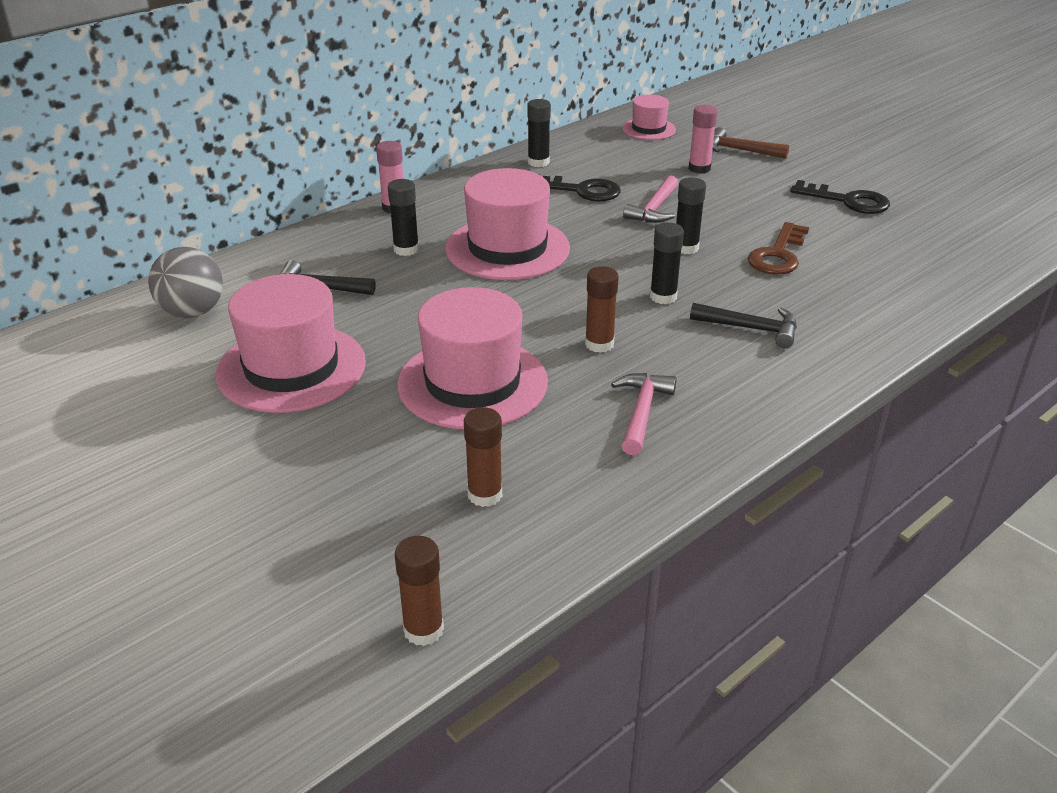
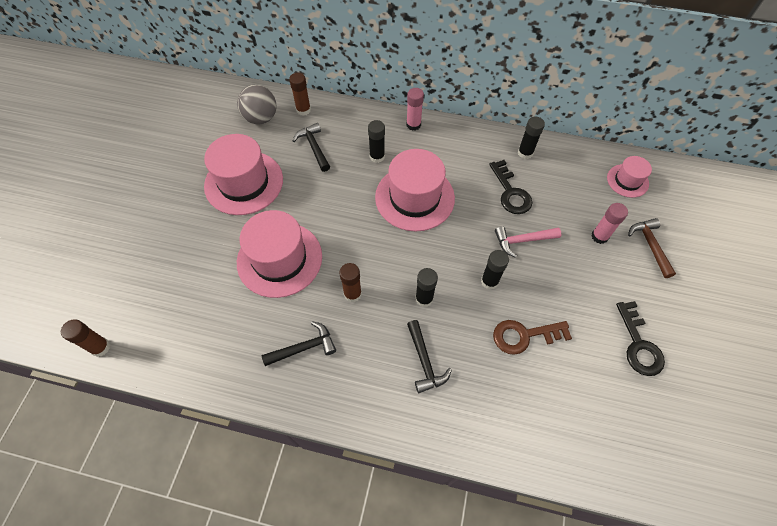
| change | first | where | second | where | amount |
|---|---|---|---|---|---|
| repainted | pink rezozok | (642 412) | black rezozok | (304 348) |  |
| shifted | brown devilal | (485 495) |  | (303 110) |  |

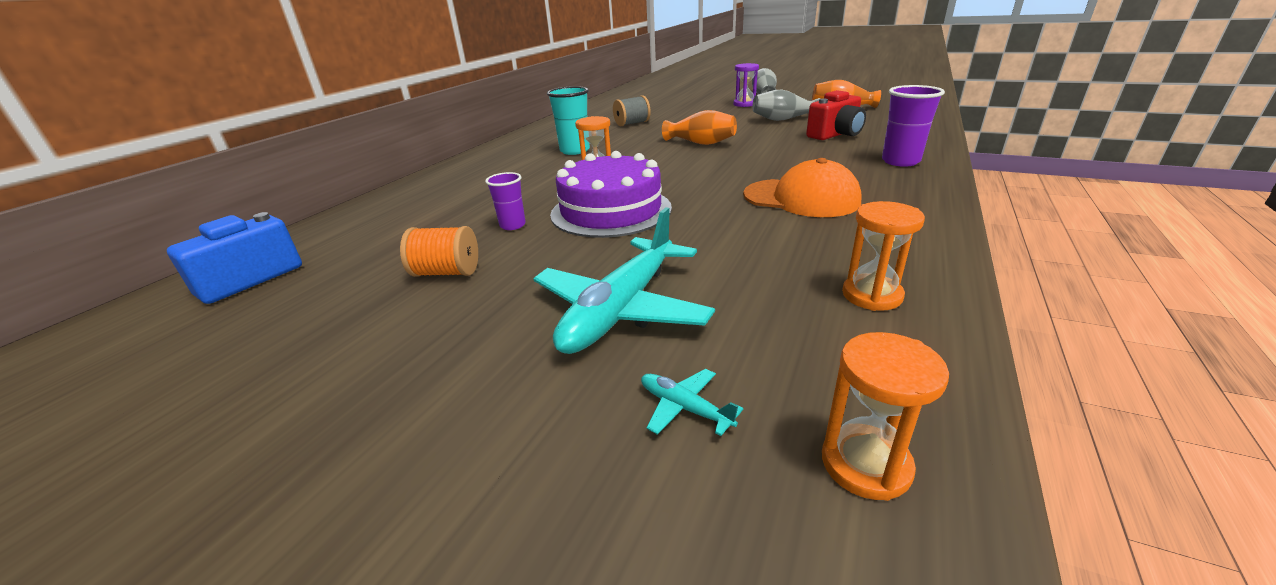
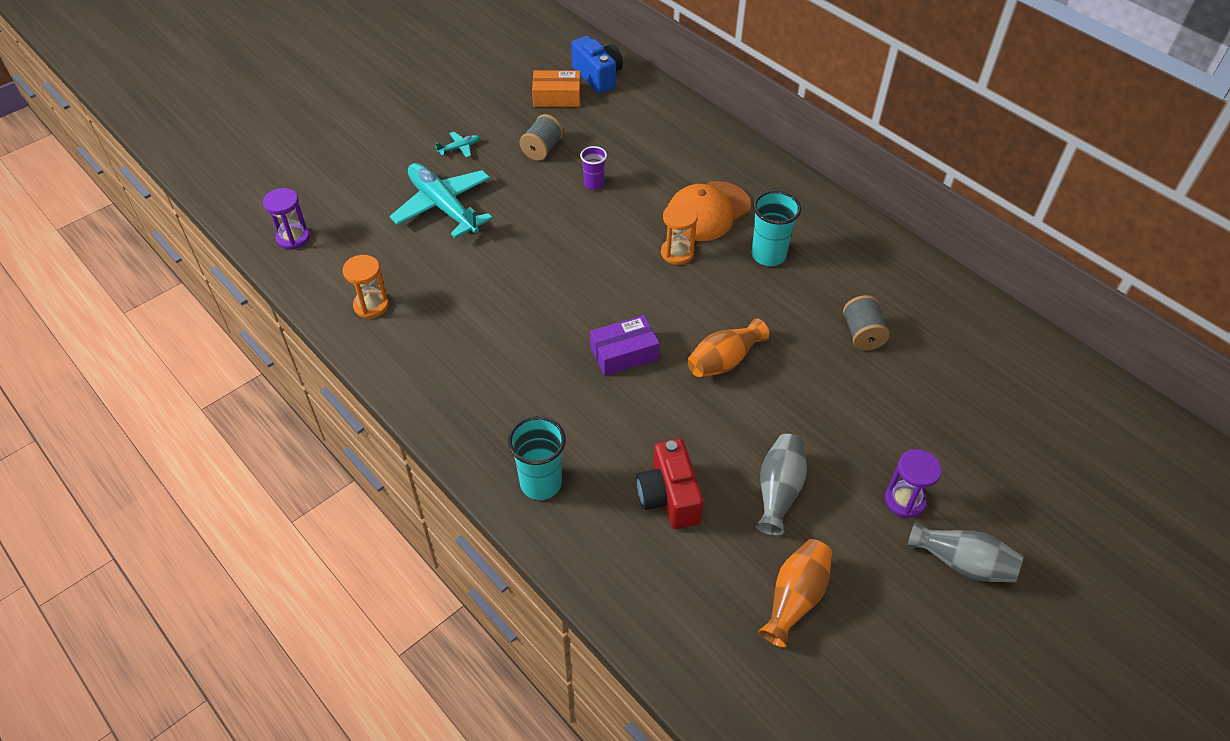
| change | first | where | second | where | amount |
|---|---|---|---|---|---|
| repainted | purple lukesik | (900 161) | turquoise lukesik | (541 483) |  |
| gone | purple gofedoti | (611 211) |  |  |  |
| shifted | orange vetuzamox | (801 198) |  | (707 211) |  |
| repainted | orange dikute | (446 272) | grey dikute | (542 149) |  |
| repainted | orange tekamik | (865 464) | purple tekamik | (293 238) |  |
| shifted | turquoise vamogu | (685 408) |  | (459 148) |  |
| new |  |  | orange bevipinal | (557 97) |  |
| new |  |  | purple bevipinal | (624 353) |  |

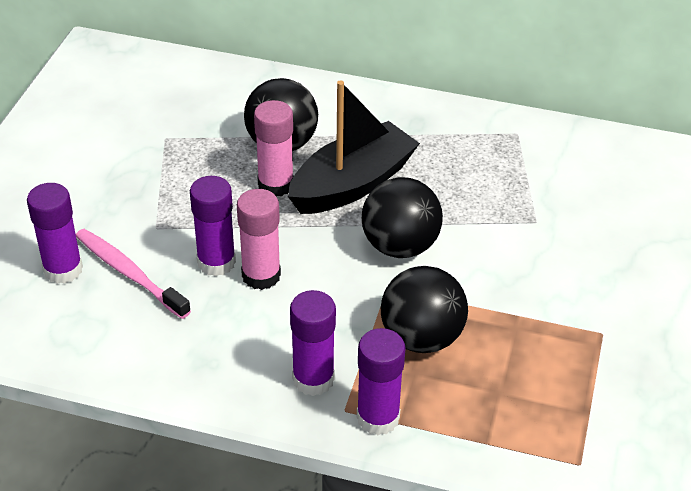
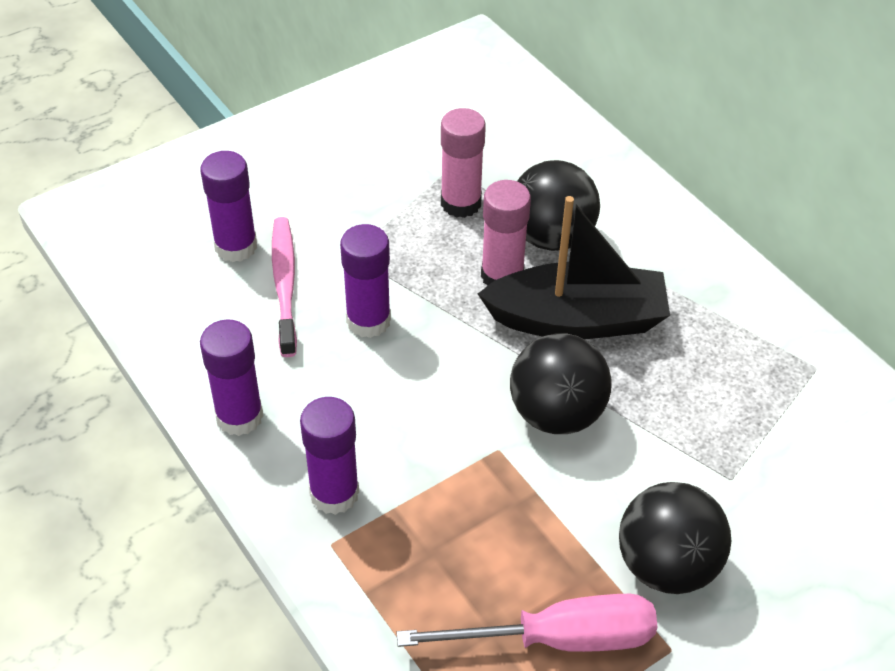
| change | first | where | second | where | amount |
|---|---|---|---|---|---|
| shifted | pink devilal | (261 275) |  | (461 203) |  |
| shifted | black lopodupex | (421 338) |  | (666 566) |  |
| shifted | purple devilal | (378 418) |  | (239 416) |  |
| new |  |  | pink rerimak | (557 639) |  |

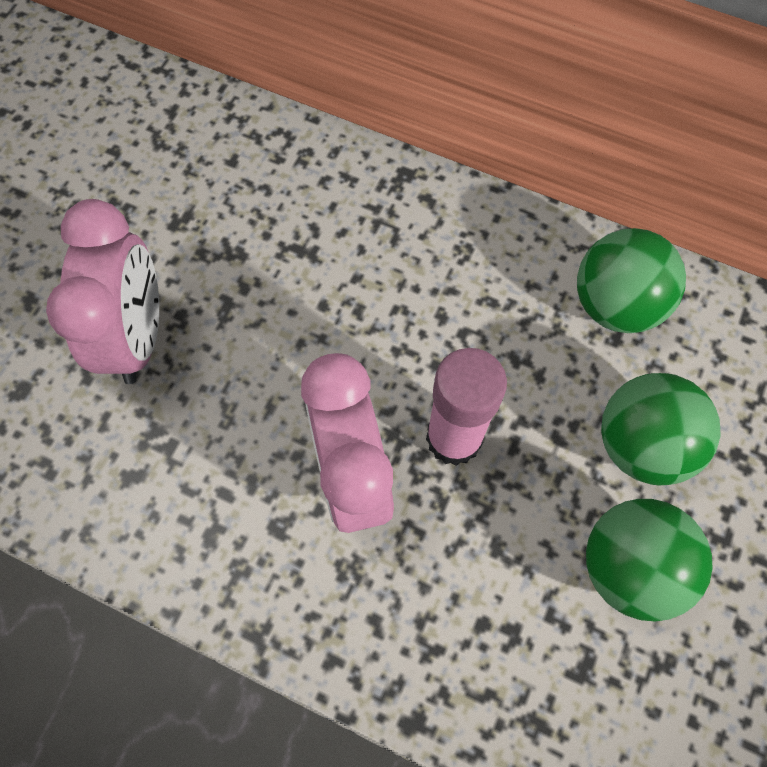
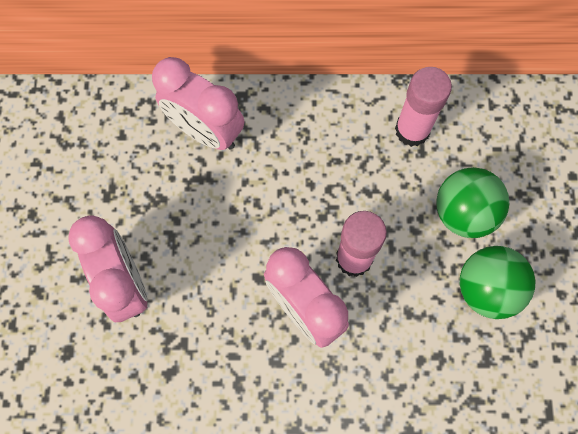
| change | first | where | second | where | amount |
|---|---|---|---|---|---|
| swapped | green lopodupex | (615 305) | pink devilal | (412 130) |  |
| new |  |  | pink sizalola | (205 130) |  |

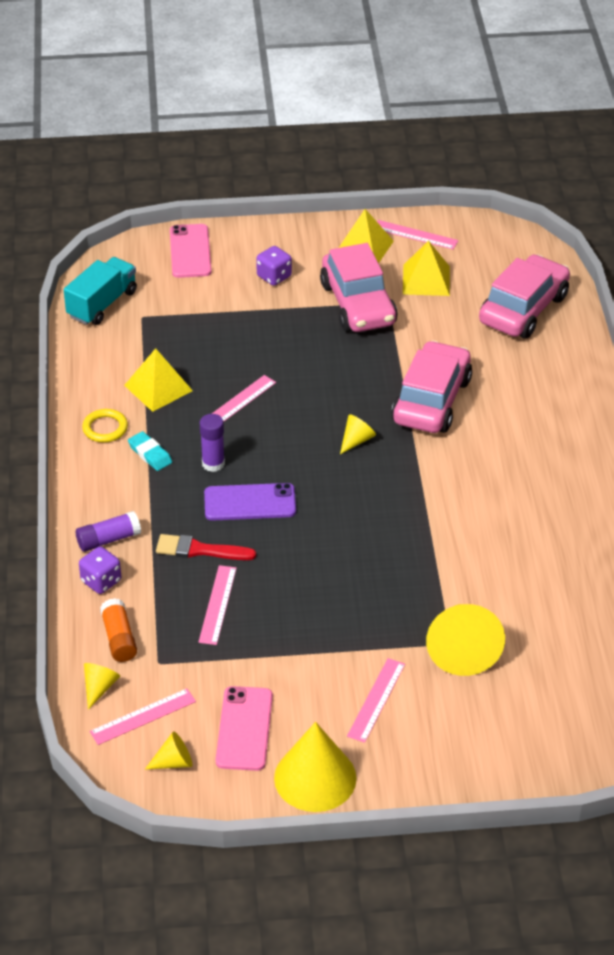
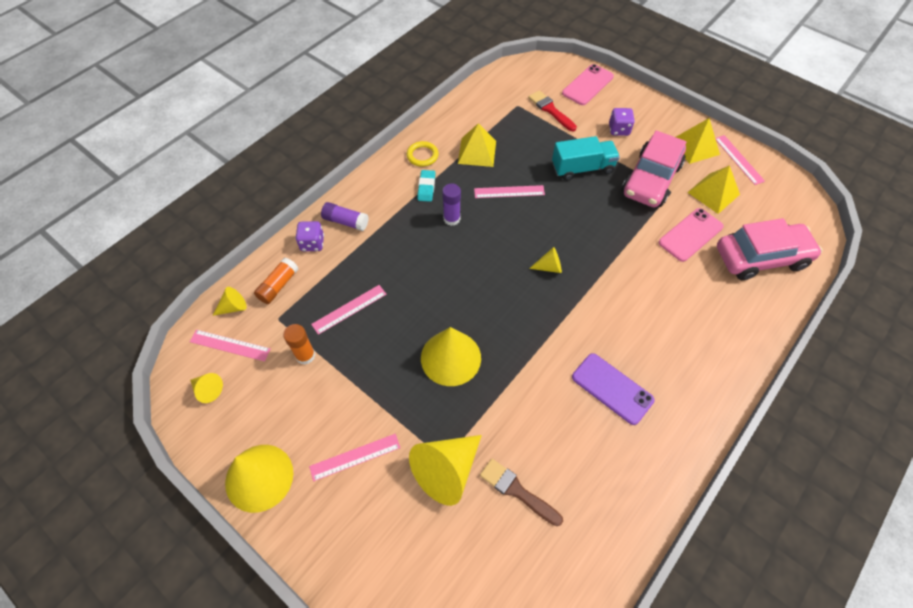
| change | first | where | second | where | amount |
|---|---|---|---|---|---|
| shifted | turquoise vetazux | (102 304) |  | (582 168) |  |
| gone | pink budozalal | (431 400) |  |  |  |
| shifted | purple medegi | (250 502) |  | (612 388) |  |
| shifted | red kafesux | (199 550) |  | (550 110) |  |
| shifted | pink medegi | (244 729) |  | (690 234) |  |
| new |  |  | orange devilal | (305 355) |  |
| new |  |  | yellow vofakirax | (451 358) |  |
| new |  |  | brown kafesux | (517 491) |  |

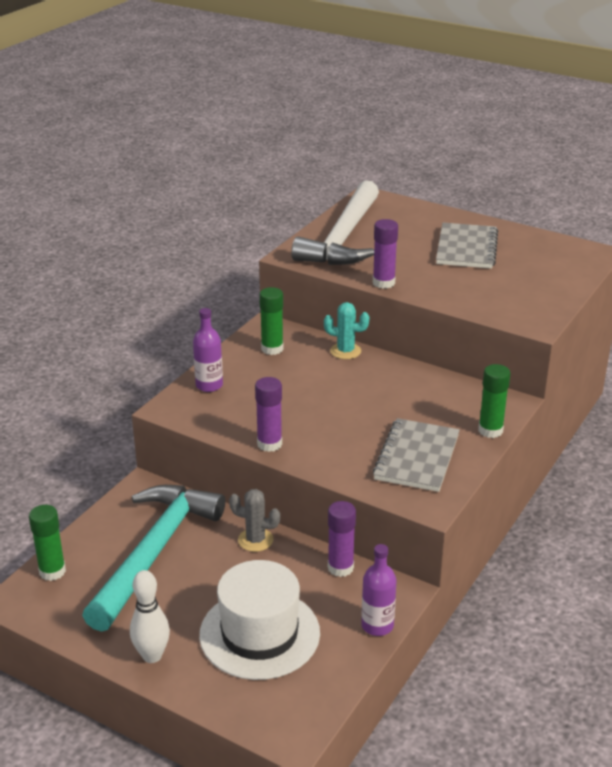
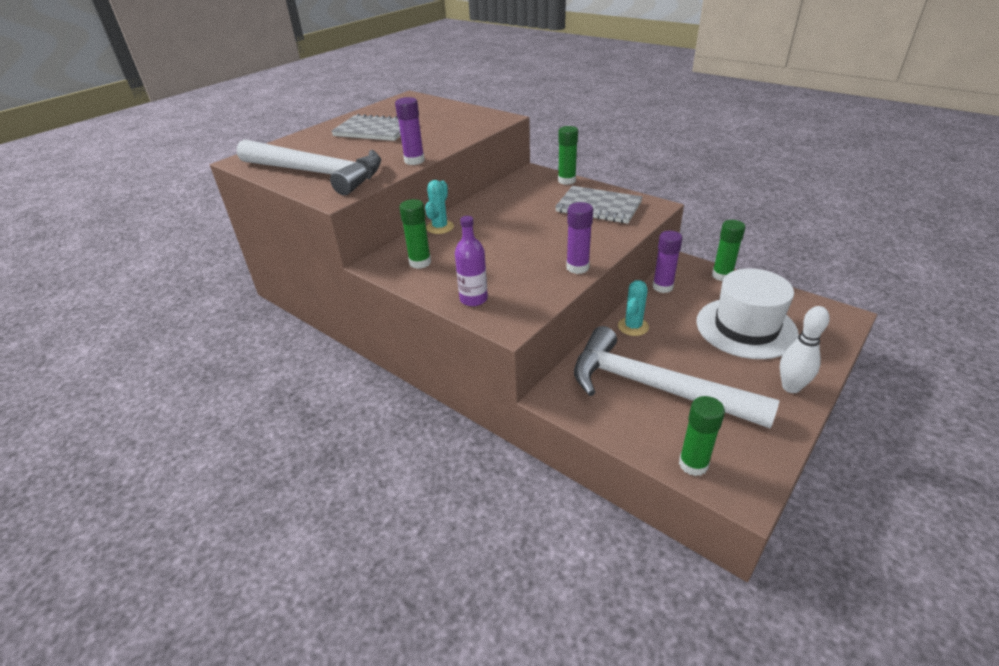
| change | first | where | second | where | amount |
|---|---|---|---|---|---|
| repainted | turquoise rezozok | (154 552) | white rezozok | (654 387) |  |
| repainted | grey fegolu | (255 540) | turquoise fegolu | (633 326) |  |
| swapped | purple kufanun | (377 625) | green devilal | (722 275) |  |

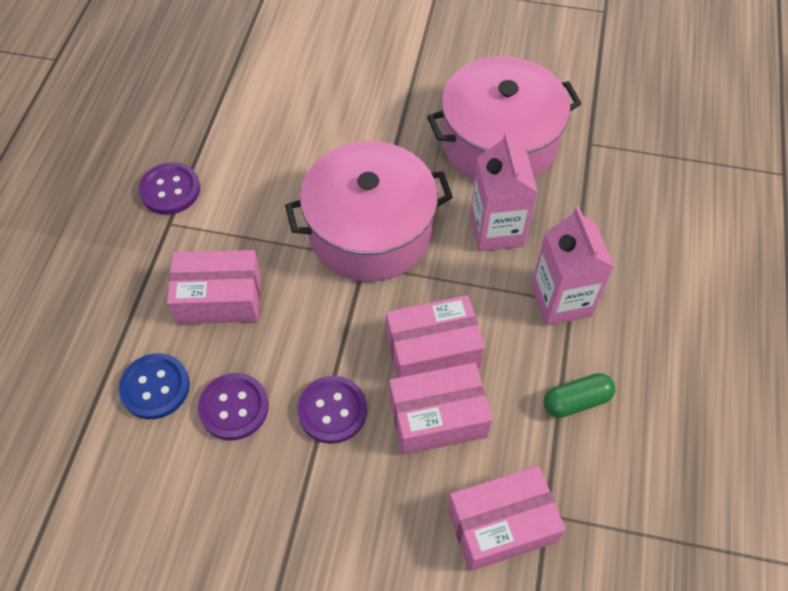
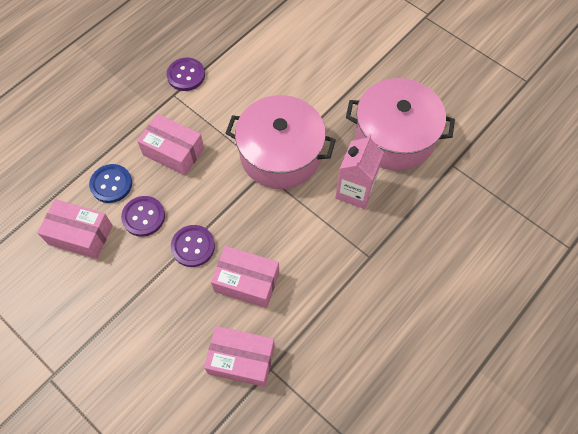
| change | first | where | second | where | amount |
|---|---|---|---|---|---|
| gone | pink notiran | (561 300) |  |  |  |
| shifted | pink bevipinal | (432 350) |  | (80 235) |  |
| gone | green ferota | (576 401) |  |  |  |

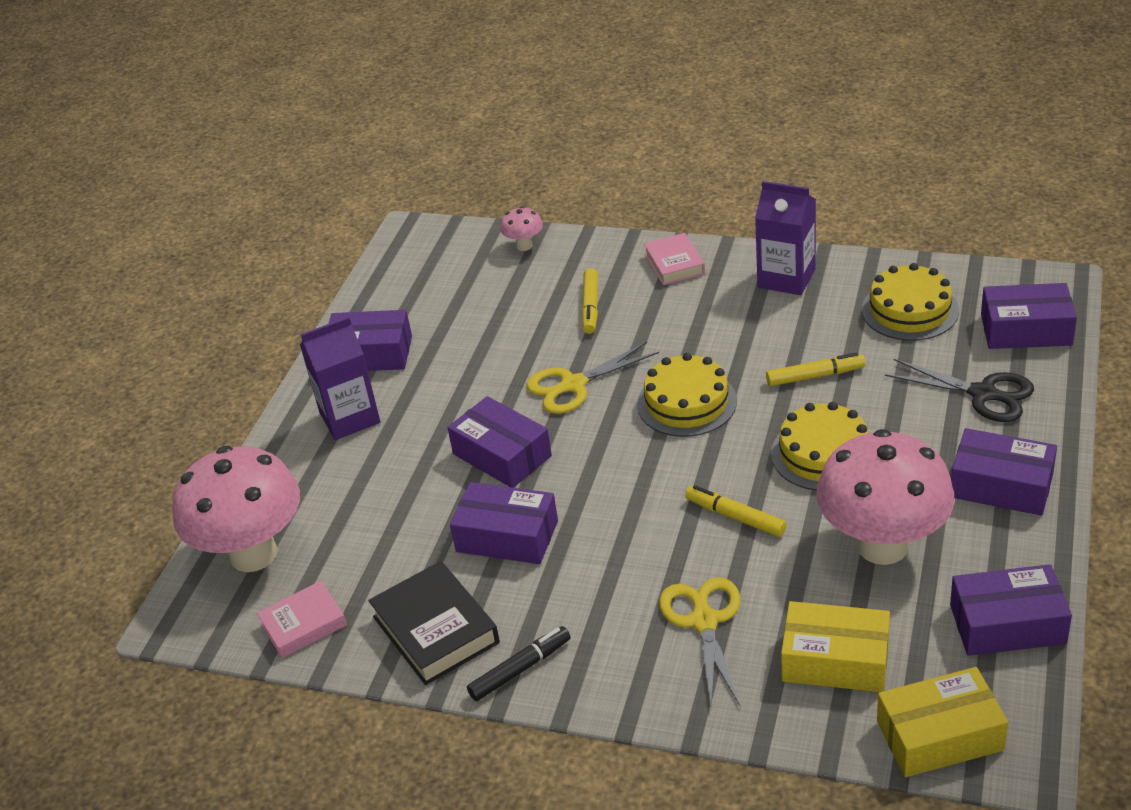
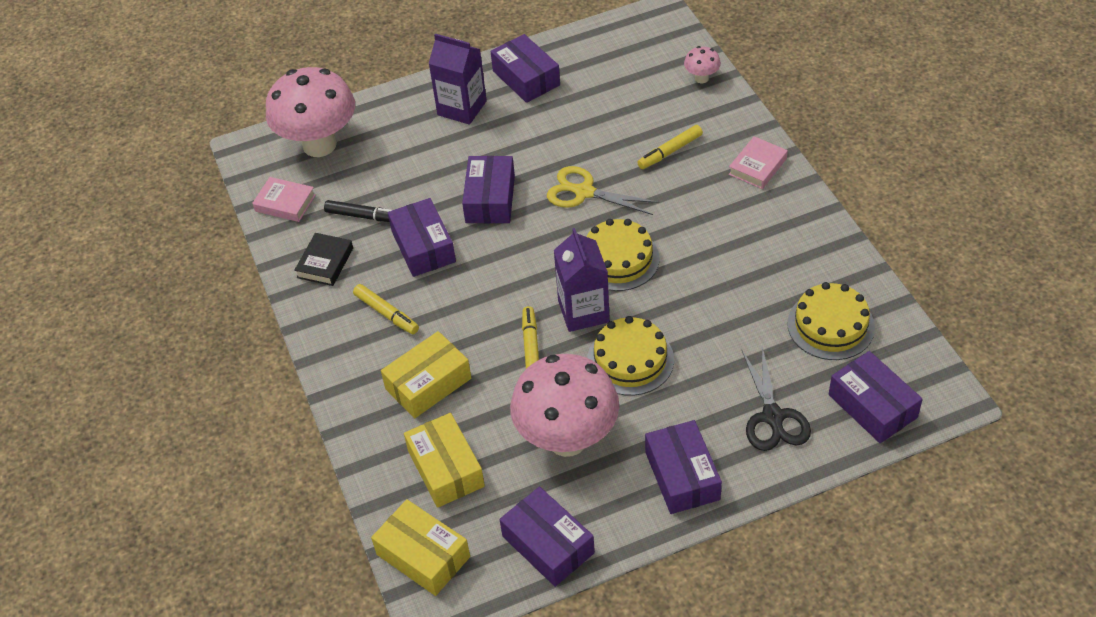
| change | first | where | second | where | amount |
|---|---|---|---|---|---|
| shifted | purple notiran | (786 278) |  | (583 311) |  |
| shifted | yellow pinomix | (815 376) |  | (386 313) |  |
| scaled | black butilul | (435 630) |  | (325 263) | x0.66 |
| swapped | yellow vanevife | (704 621) | yellow bevipinal | (428 384) |  |
| shifted | black pinomix | (520 669) |  | (363 216) |  |

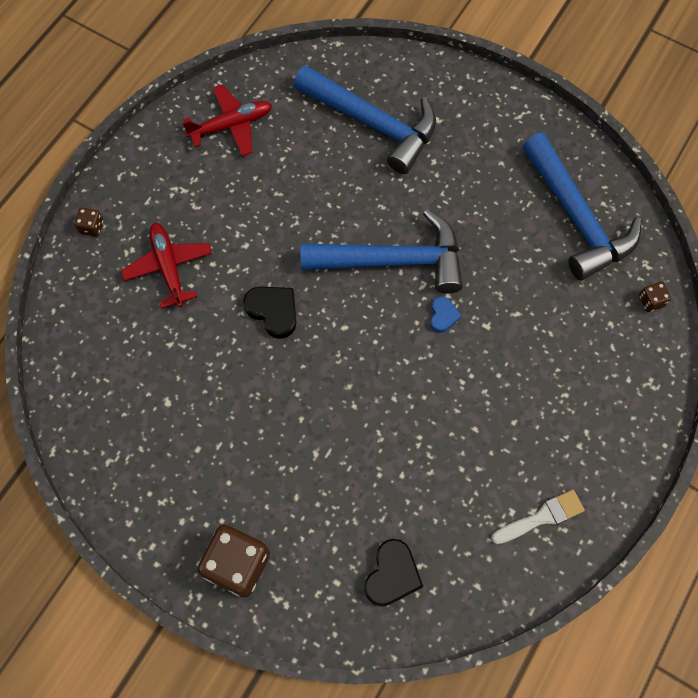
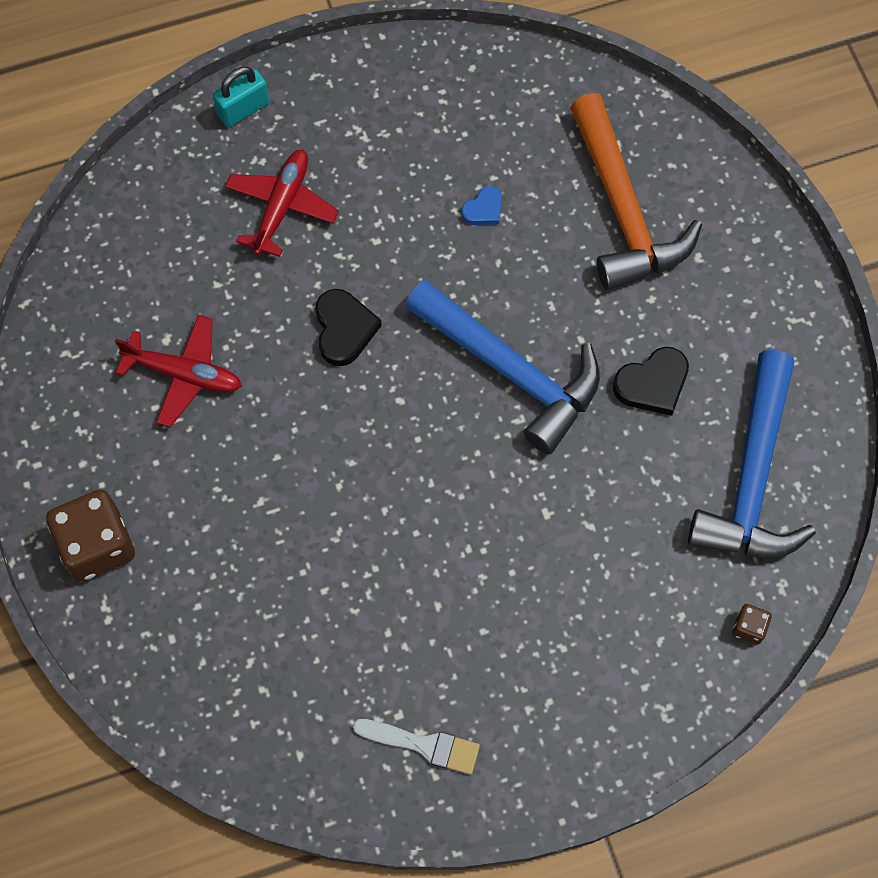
| change | first | where | second | where | amount |
|---|---|---|---|---|---|
| repainted | blue rezozok | (373 123) | orange rezozok | (623 210) |  |
| shifted | red vamogu | (231 125) |  | (184 374) |  |
| swapped | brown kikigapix | (92 227) | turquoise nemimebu | (243 109) |  |
| shifted | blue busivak | (443 316) |  | (483 209) |  |
| shifted | black busivak | (392 575) |  | (652 384) |  |

